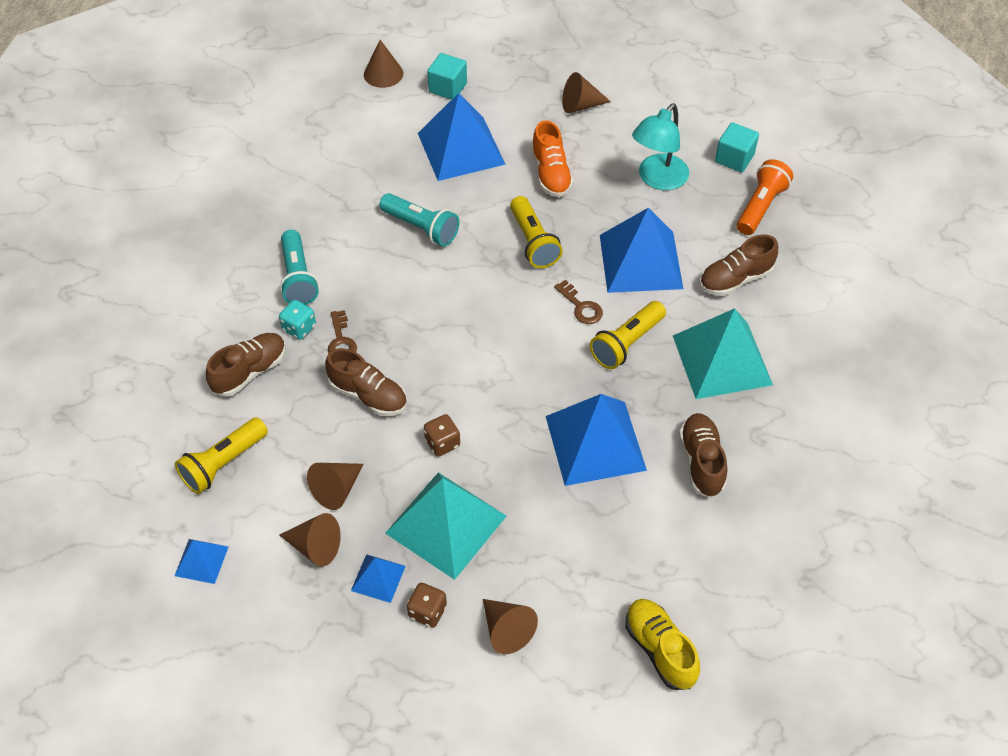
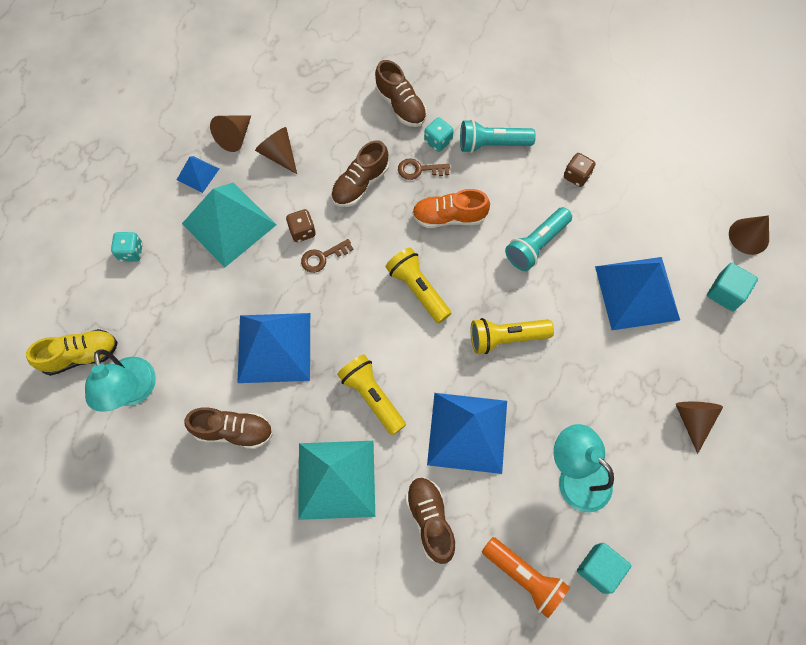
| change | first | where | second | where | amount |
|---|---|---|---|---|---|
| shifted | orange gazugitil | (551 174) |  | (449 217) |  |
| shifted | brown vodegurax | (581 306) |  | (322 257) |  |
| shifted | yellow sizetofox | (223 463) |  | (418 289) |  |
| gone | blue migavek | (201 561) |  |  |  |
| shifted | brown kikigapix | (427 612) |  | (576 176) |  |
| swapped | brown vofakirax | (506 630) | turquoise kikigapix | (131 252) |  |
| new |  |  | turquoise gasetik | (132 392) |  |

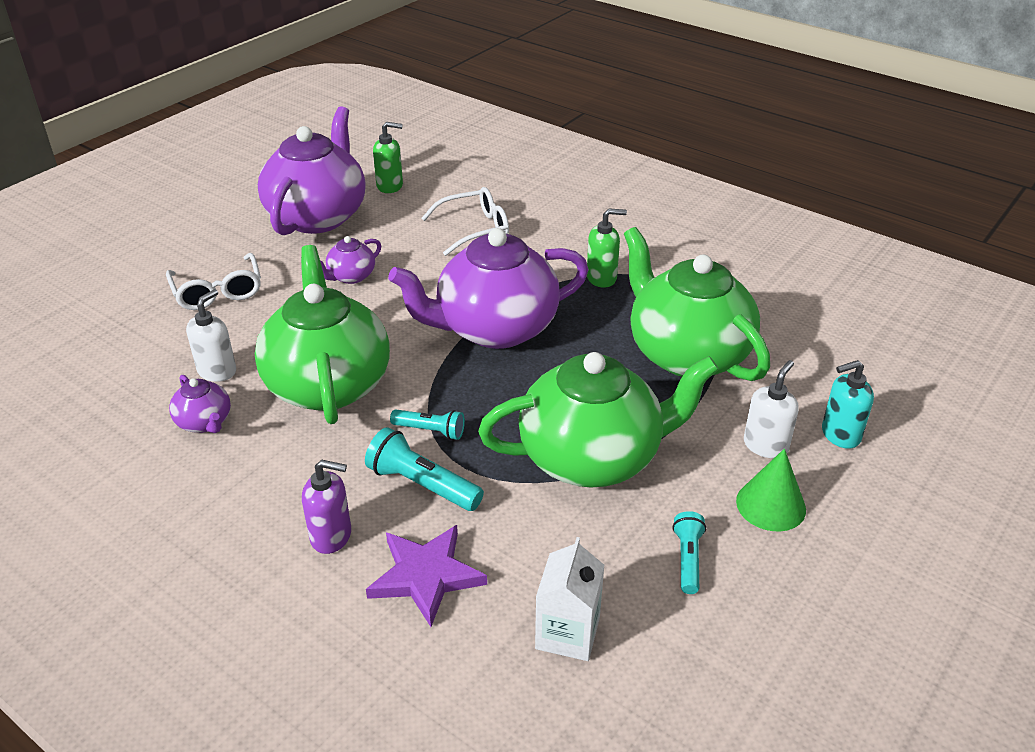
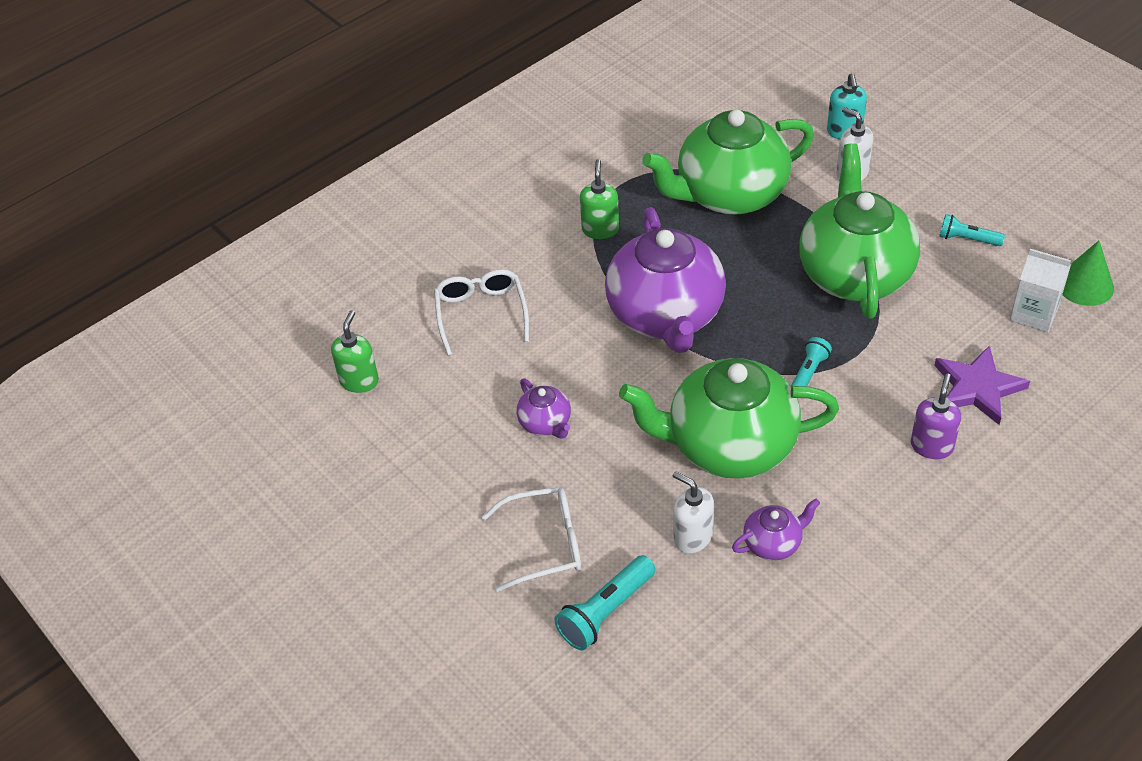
| change | first | where | second | where | amount |
|---|---|---|---|---|---|
| gone | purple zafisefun | (318 216) |  |  |  |
| shifted | turquoise sizetofox | (422 484) |  | (605 612) |  |
| shifted | green vofakirax | (771 505) |  | (1085 285) |  |

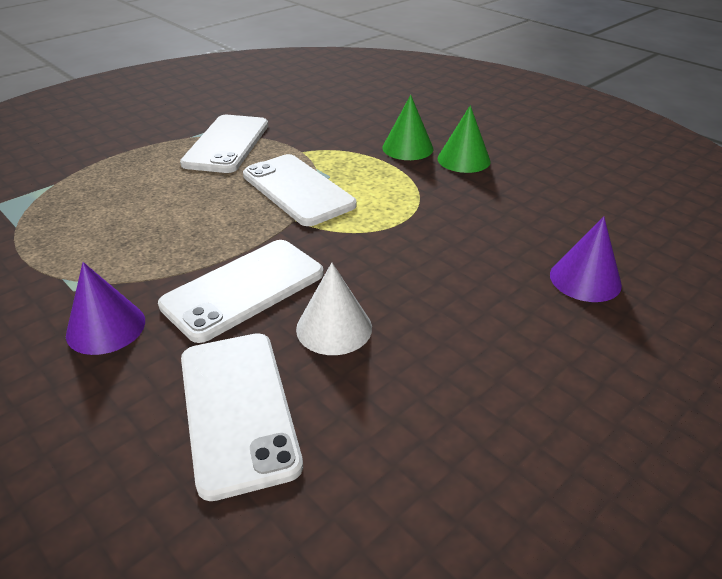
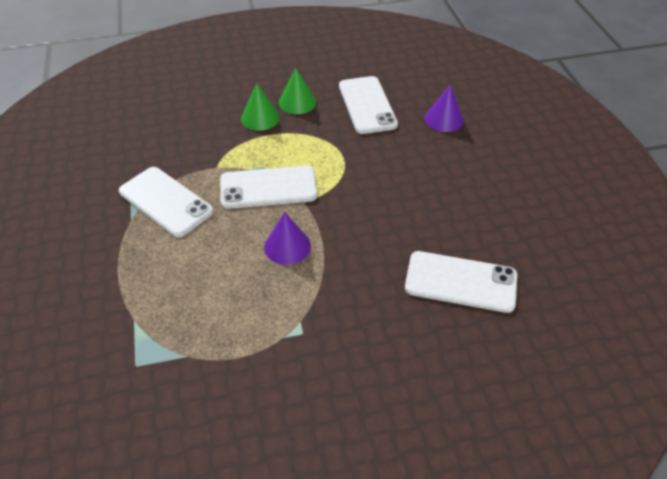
| change | first | where | second | where | amount |
|---|---|---|---|---|---|
| shifted | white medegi | (244 289) |  | (367 105) |  |
| shifted | purple vofakirax | (106 327) |  | (287 246) |  |
| gone | white vofakirax | (334 328) |  |  |  |

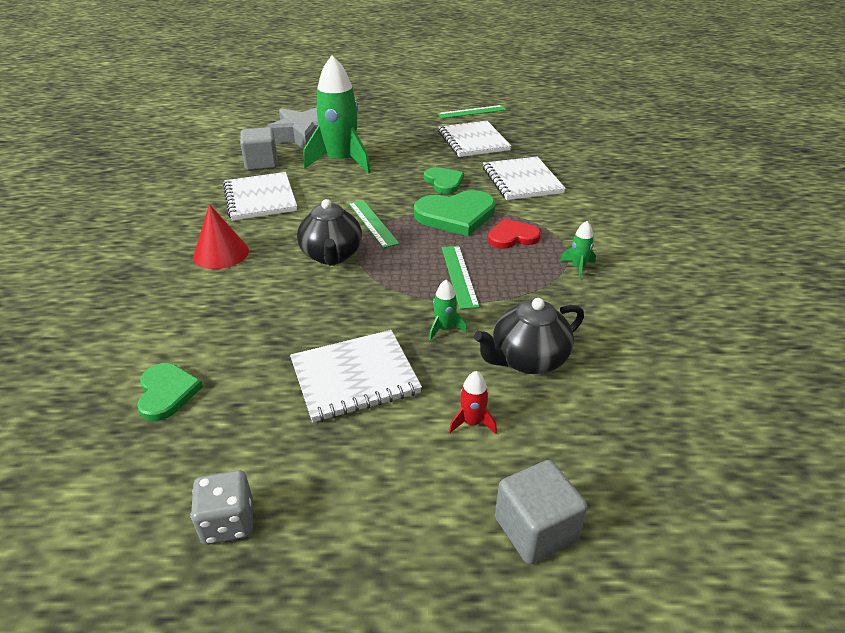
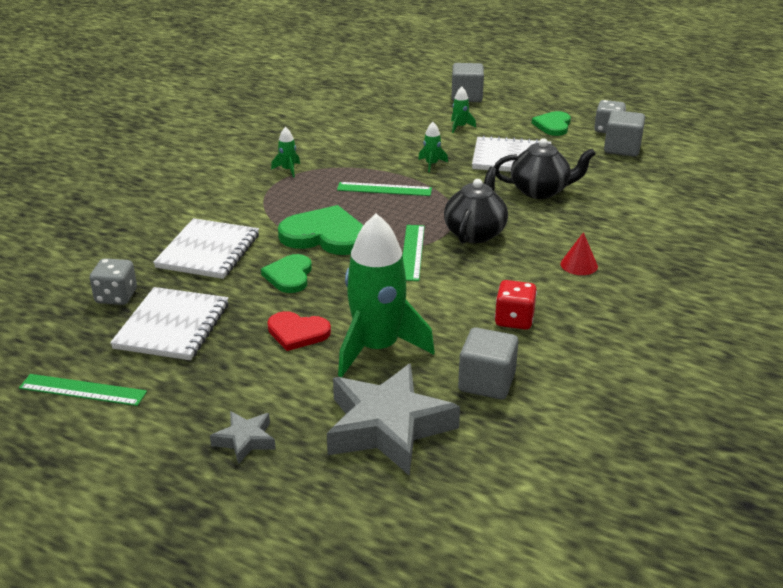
| change | first | where | second | where | amount |
|---|---|---|---|---|---|
| swapped | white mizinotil | (260 198) | red kikigapix | (514 320) |  |
| scaled | red vofakirax | (221 253) |  | (579 265) | x0.65 |
| shifted | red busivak | (512 237) |  | (297 332) |  |
| rotated | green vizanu | (459 276) |  | (384 189) | 75 degrees clockwise |
| shifted | black zafisefun | (527 360) |  | (541 191) |  |
| shifted | green busivak | (167 393) |  | (553 125) |  |
| repainted | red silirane | (472 422) | green silirane | (460 127) |  |
| new |  |  | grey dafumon | (622 148) |  |
| new |  |  | grey kikigapix | (116 296) |  |
| new |  |  | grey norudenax | (245 440) |  |

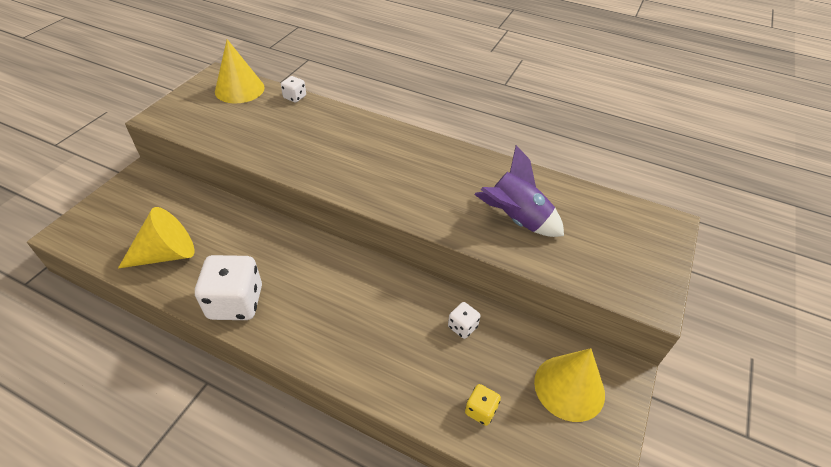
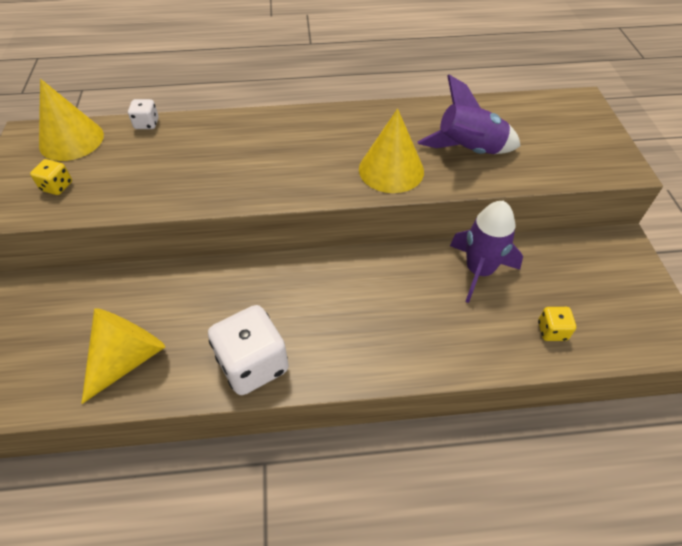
| change | first | where | second | where | amount |
|---|---|---|---|---|---|
| swapped | white kikigapix | (462 327) | purple silirane | (479 271) |  |
| shifted | yellow vofakirax | (569 387) |  | (391 170) |  |
| new |  |  | yellow kikigapix | (57 186) |  |

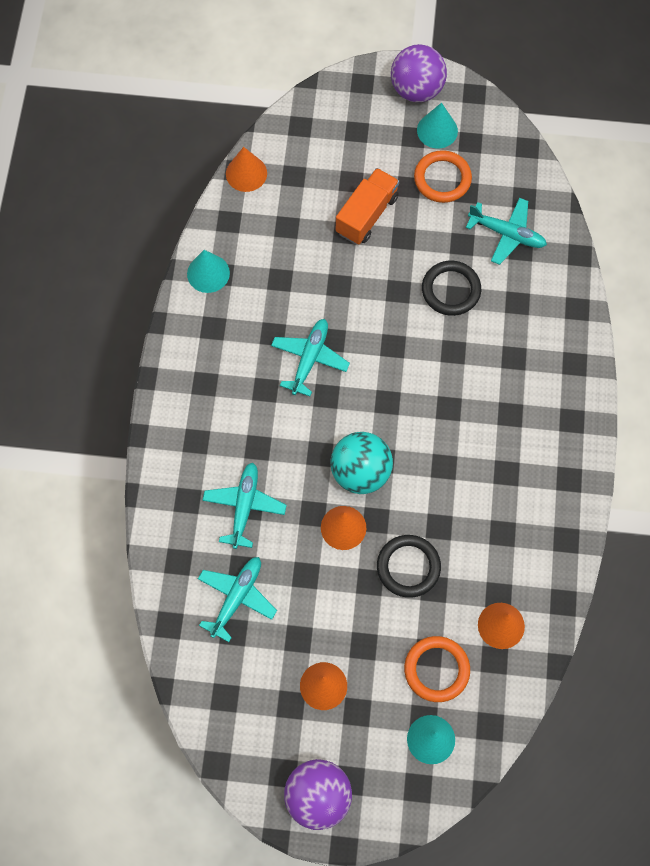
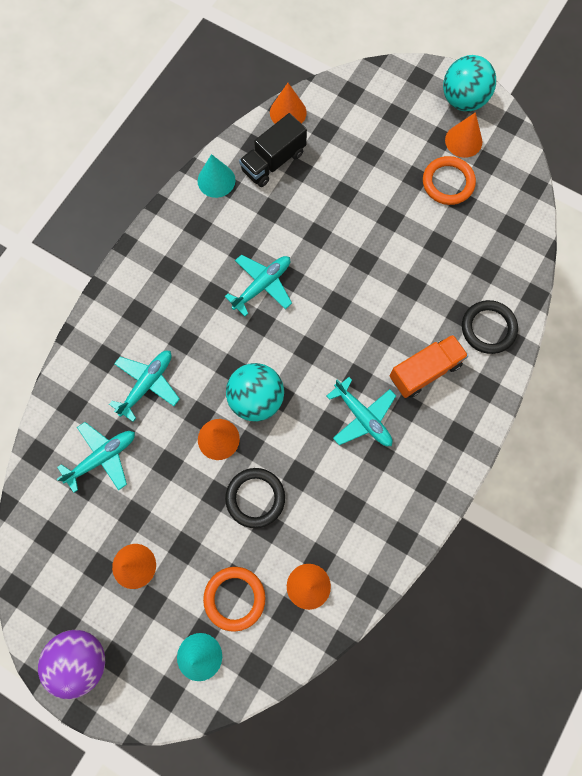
| change | first | where | second | where | amount |
|---|---|---|---|---|---|
| repainted | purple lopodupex | (416 89) | turquoise lopodupex | (463 100) |  |
| repainted | turquoise vofakirax | (437 130) | orange vofakirax | (463 141) |  |
| shifted | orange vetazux | (366 215) |  | (425 371) |  |
| shifted | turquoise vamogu | (507 234) |  | (363 417) |  |
| shifted | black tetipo | (451 290) |  | (488 328) |  |
| new |  |  | black vetazux | (273 161) |  |

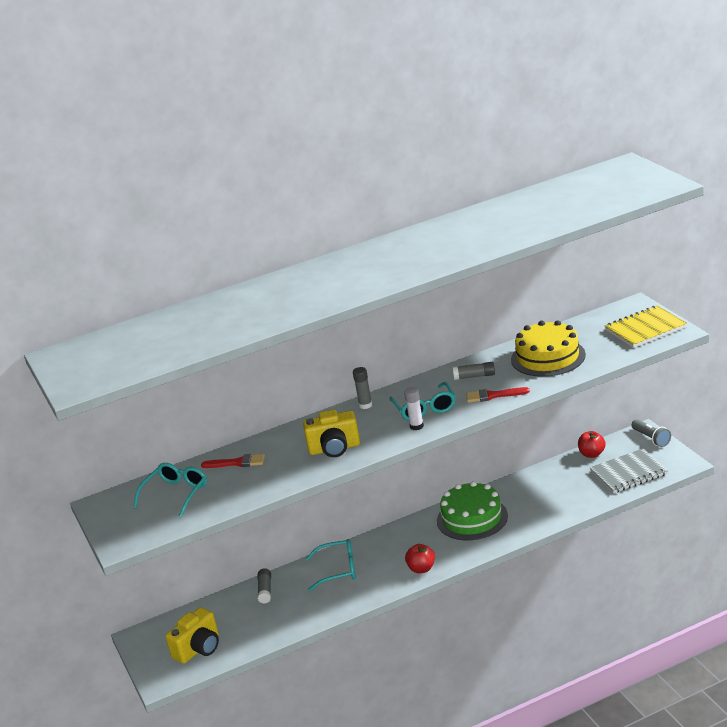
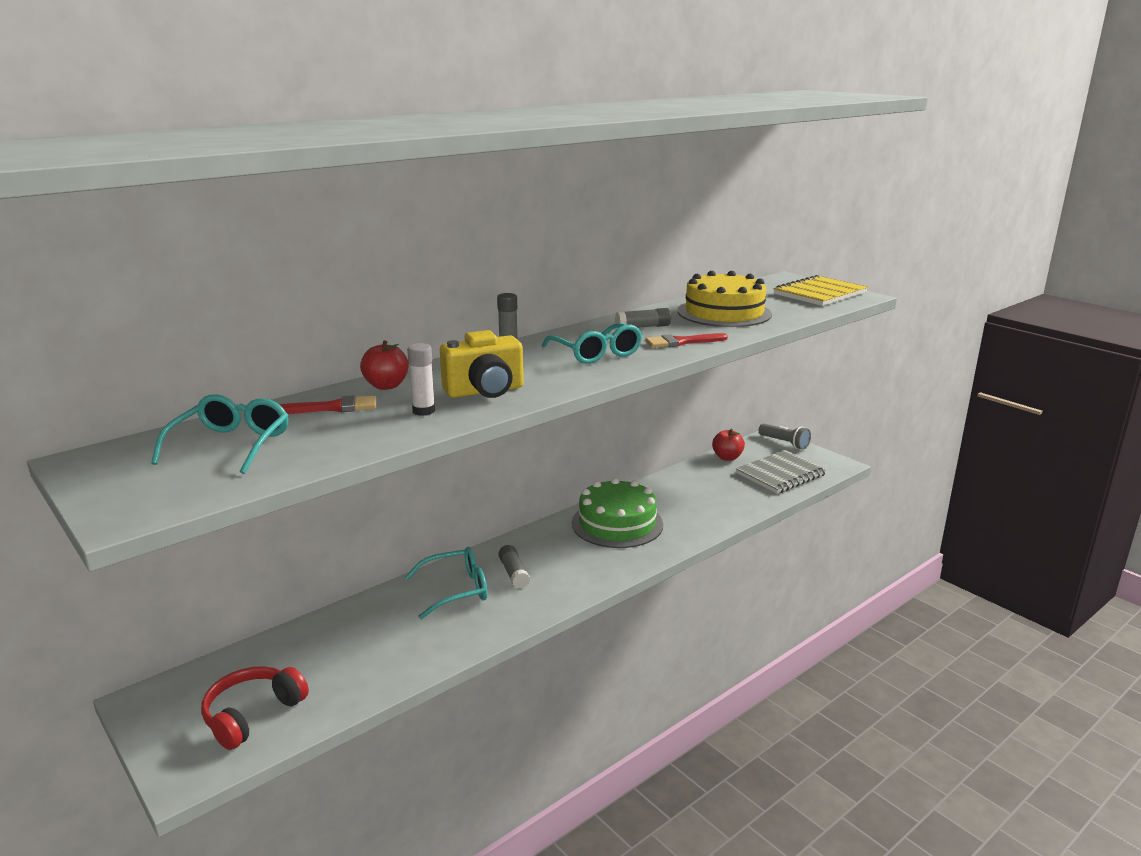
| change | first | where | second | where | amount |
|---|---|---|---|---|---|
| shifted | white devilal | (416 426) |  | (423 411) |  |
| shifted | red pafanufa | (421 569) |  | (386 386) |  |
| shifted | grey devilal | (265 590) |  | (514 573) |  |
| swapped | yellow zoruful | (199 649) | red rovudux | (252 715) |  |

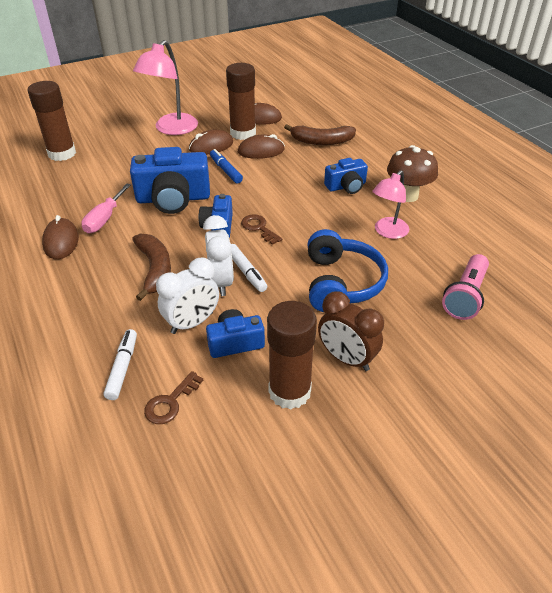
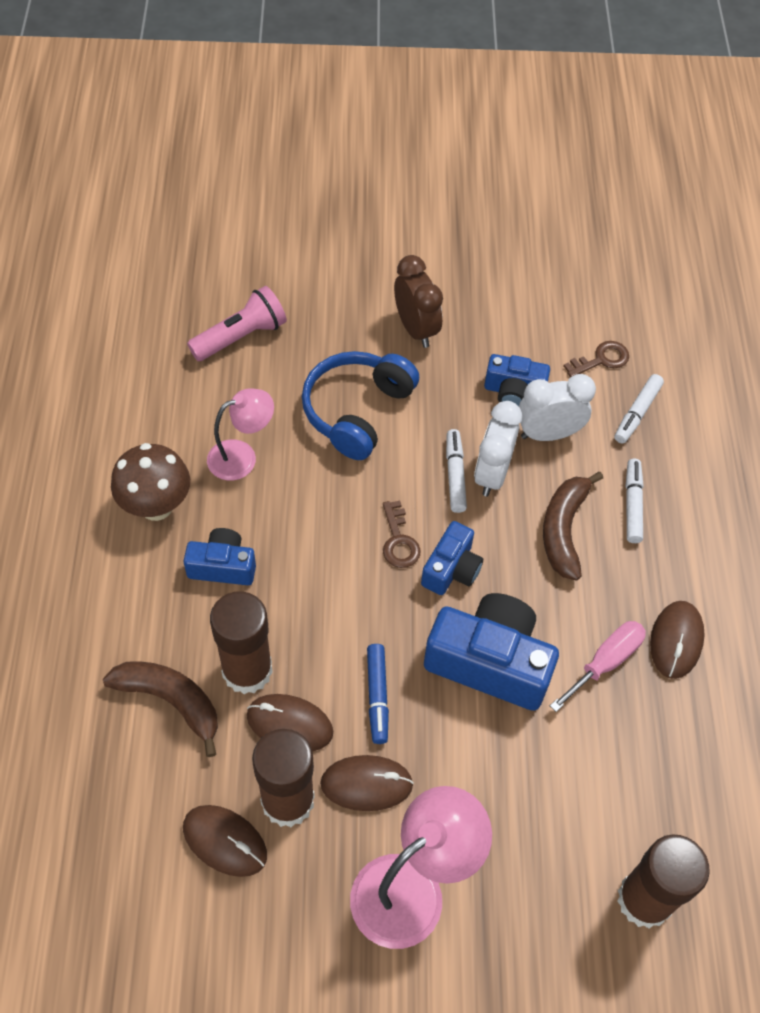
| change | first | where | second | where | amount |
|---|---|---|---|---|---|
| shifted | brown devilal | (289 391) |  | (247 670) |  |
| new |  |  | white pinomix | (632 505) |  |

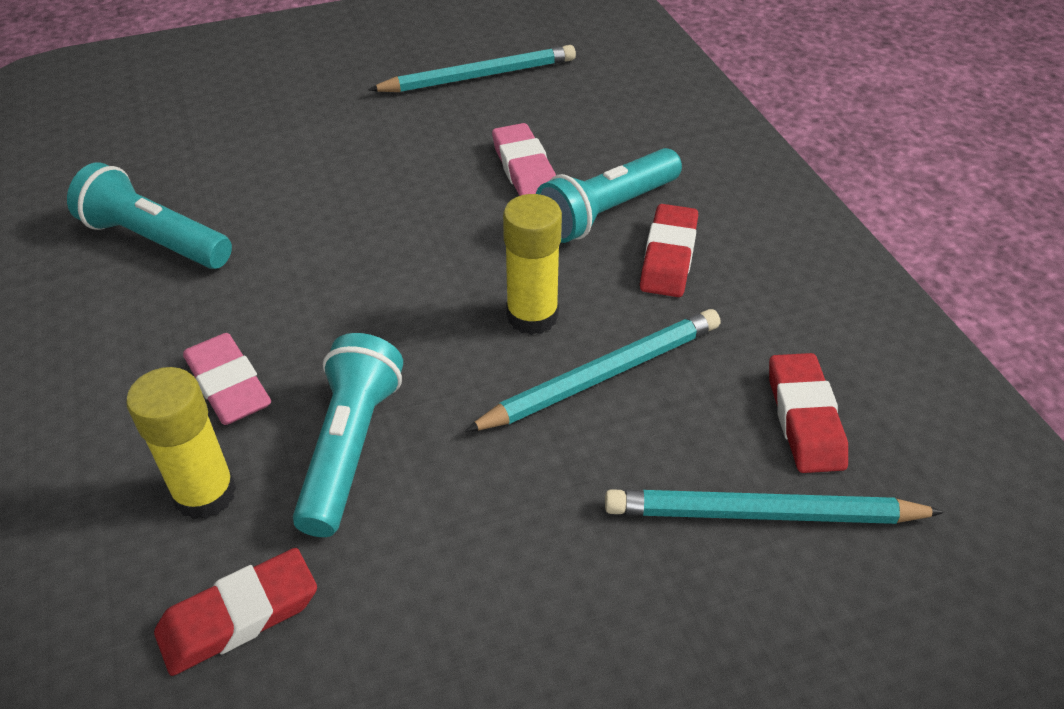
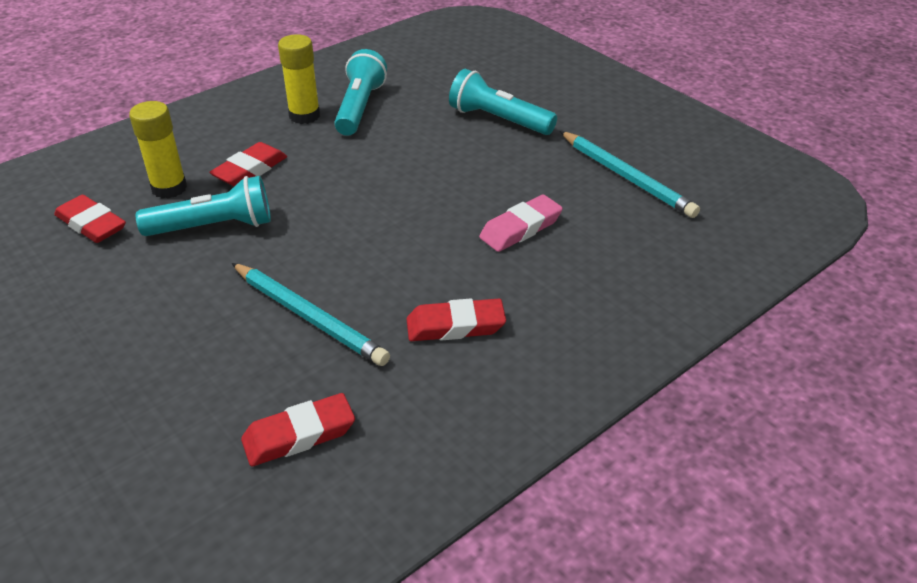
| change | first | where | second | where | amount |
|---|---|---|---|---|---|
| shifted | turquoise sizetofox | (606 212) |  | (498 120) |  |
| shifted | yellow devilal | (532 316) |  | (304 116) |  |
| repainted | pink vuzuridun | (228 385) | red vuzuridun | (250 170) |  |
| gone | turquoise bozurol | (763 514) |  |  |  |

